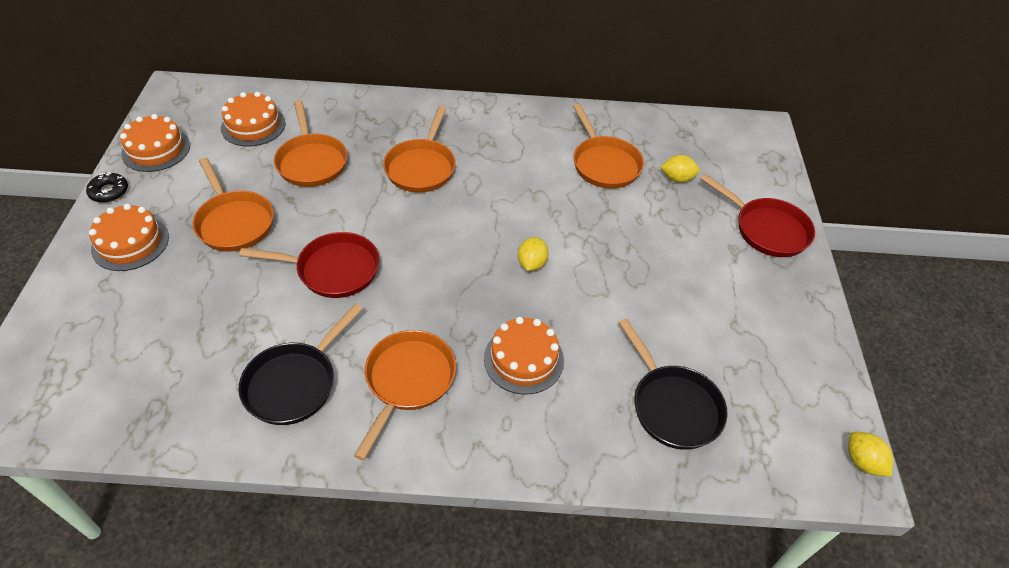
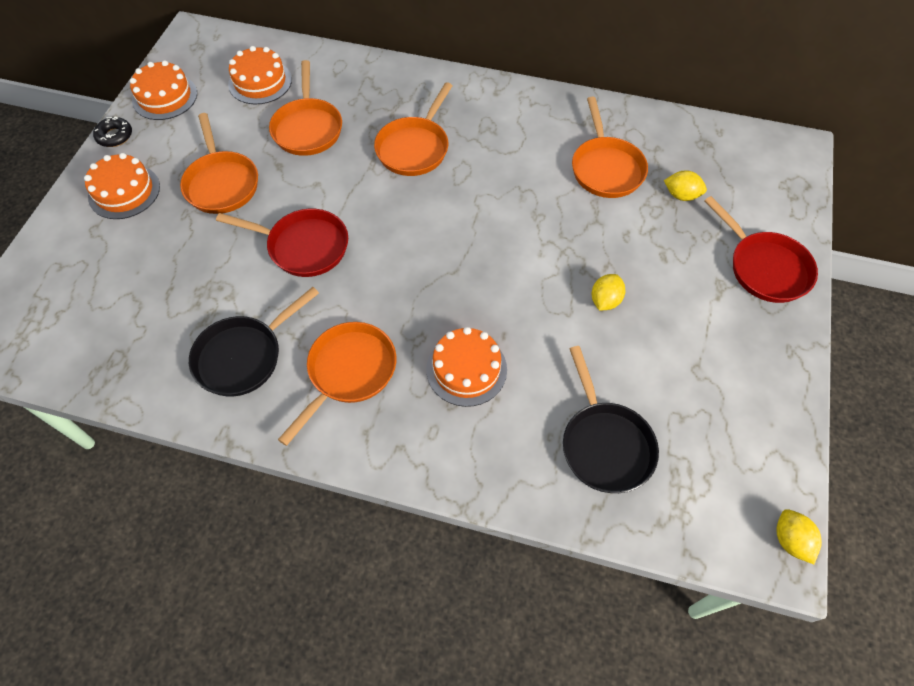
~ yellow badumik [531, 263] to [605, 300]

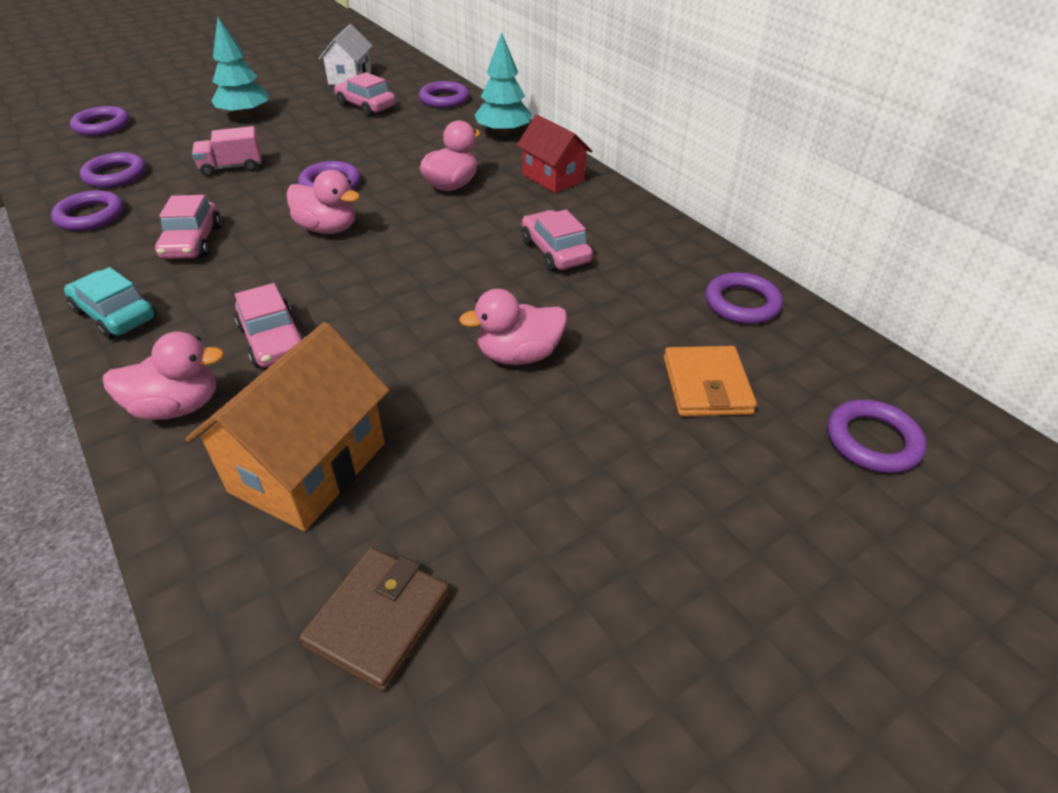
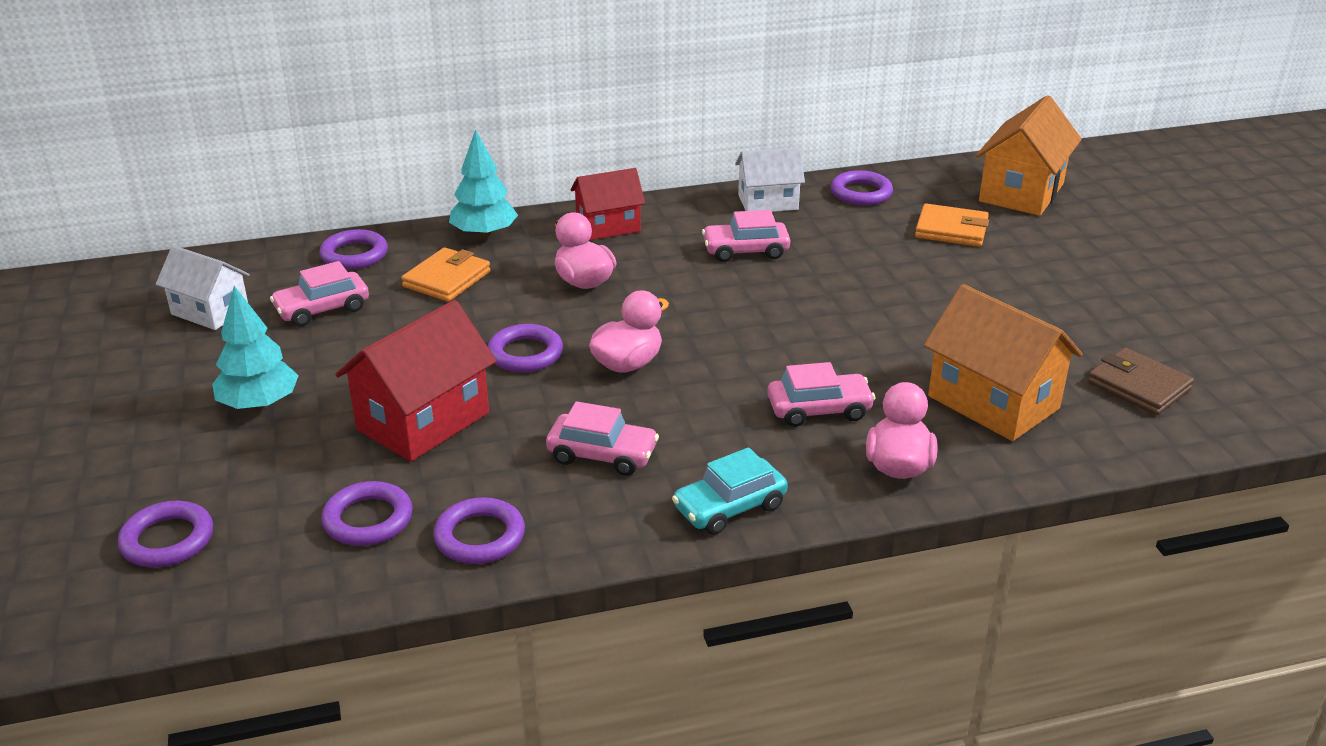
~ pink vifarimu [232, 167] to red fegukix [423, 421]
+ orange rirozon [447, 279]
+ white fegukix [768, 202]
~ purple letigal [872, 441] to orange fegukix [1021, 192]
- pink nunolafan [519, 355]

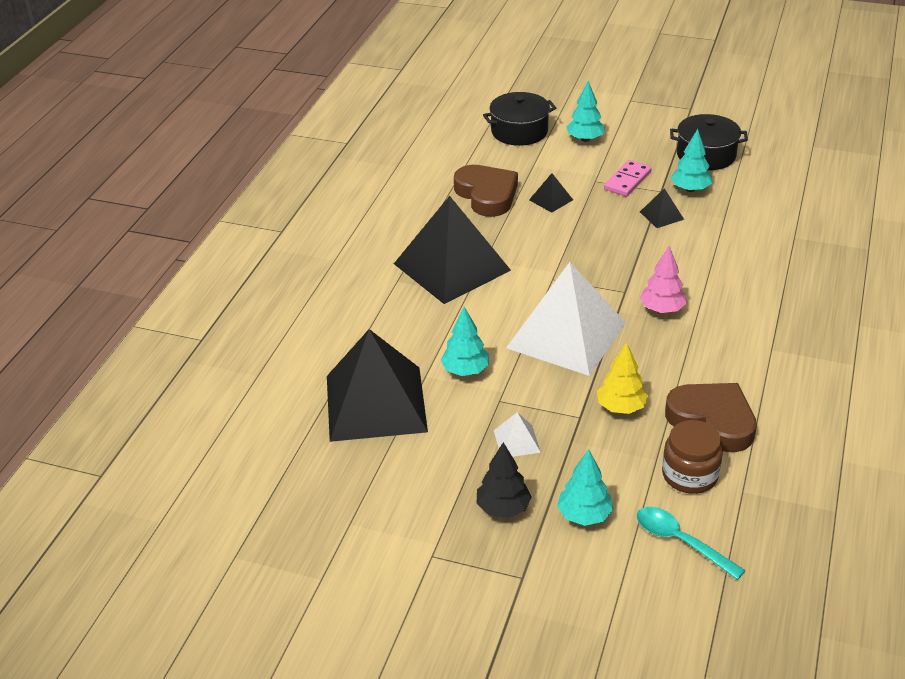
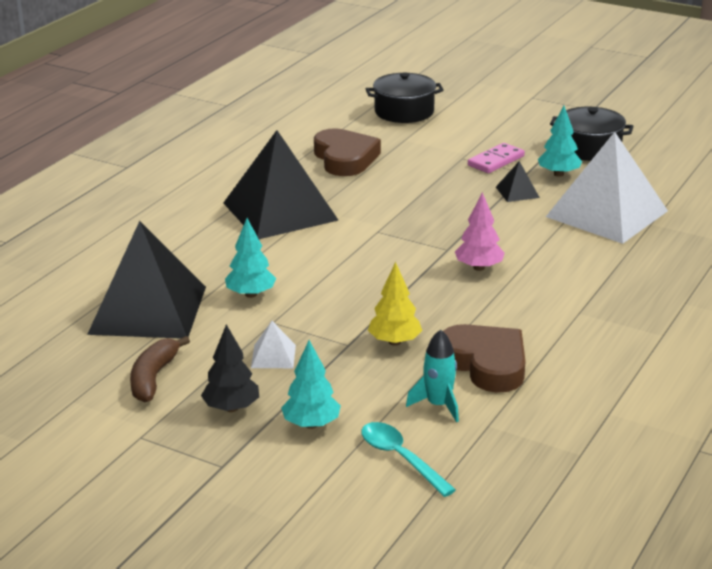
+ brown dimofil [153, 378]
~ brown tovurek [689, 475] to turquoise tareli [438, 405]
~ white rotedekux [566, 335] to [606, 213]
- black rotedekux [551, 200]
- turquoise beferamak [585, 139]

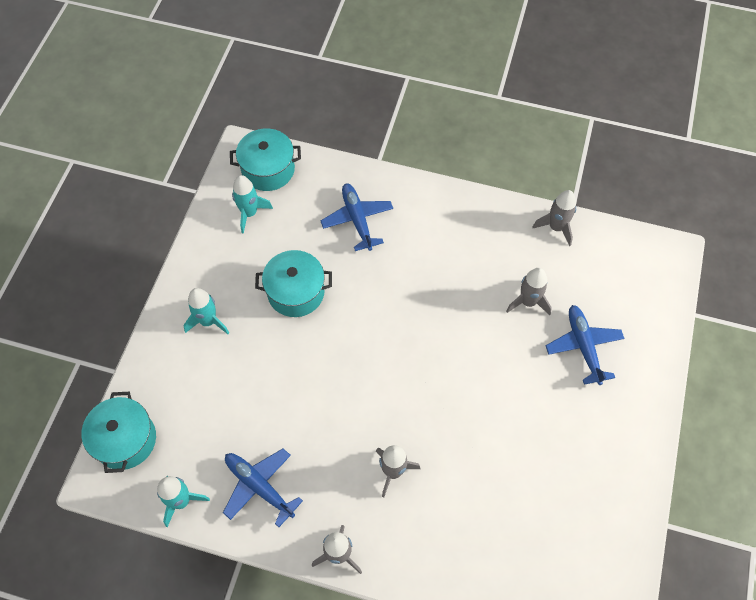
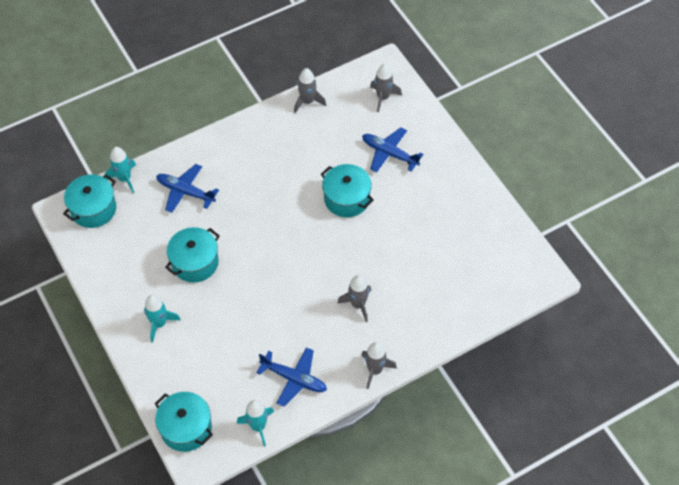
~ turquoise tareli [249, 213] to [124, 179]
~ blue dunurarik [259, 487] = [294, 379] 150 degrees counterclockwise
+ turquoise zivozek [346, 199]
~ grey tareli [528, 302] to [383, 97]

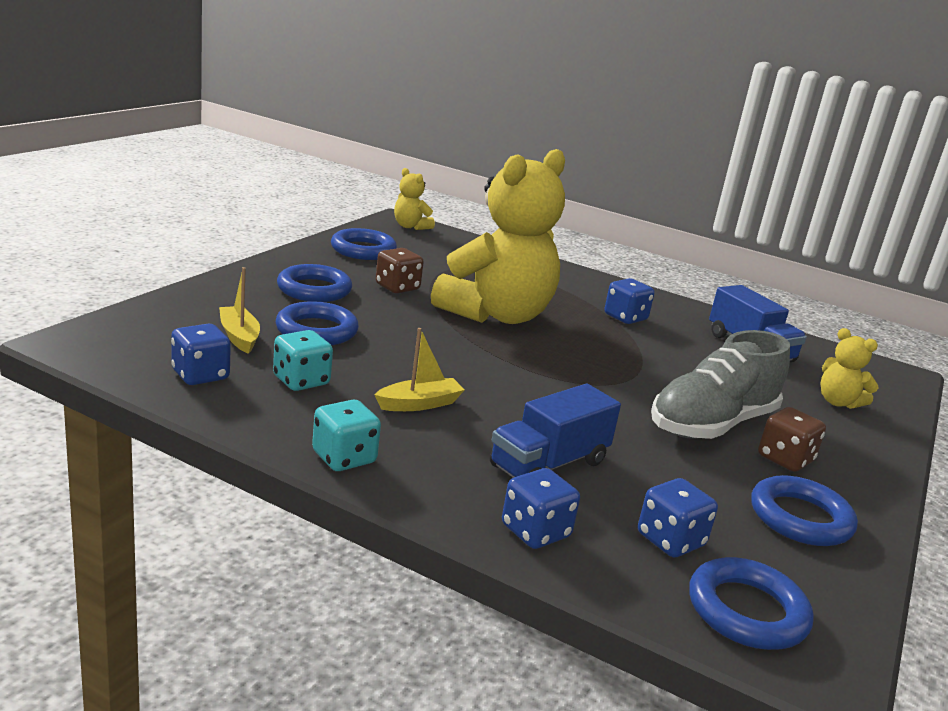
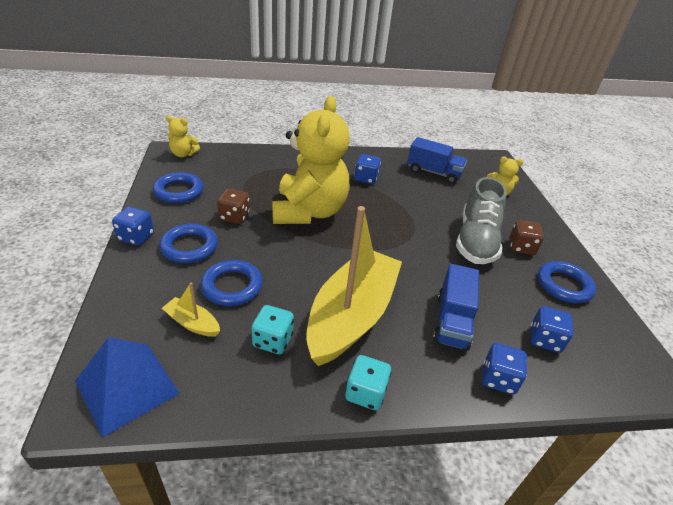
+ blue rotedekux [127, 387]
~ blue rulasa [200, 375] to [136, 237]
~ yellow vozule [419, 404] = [351, 316] x2.48
- blue letigal [747, 611]

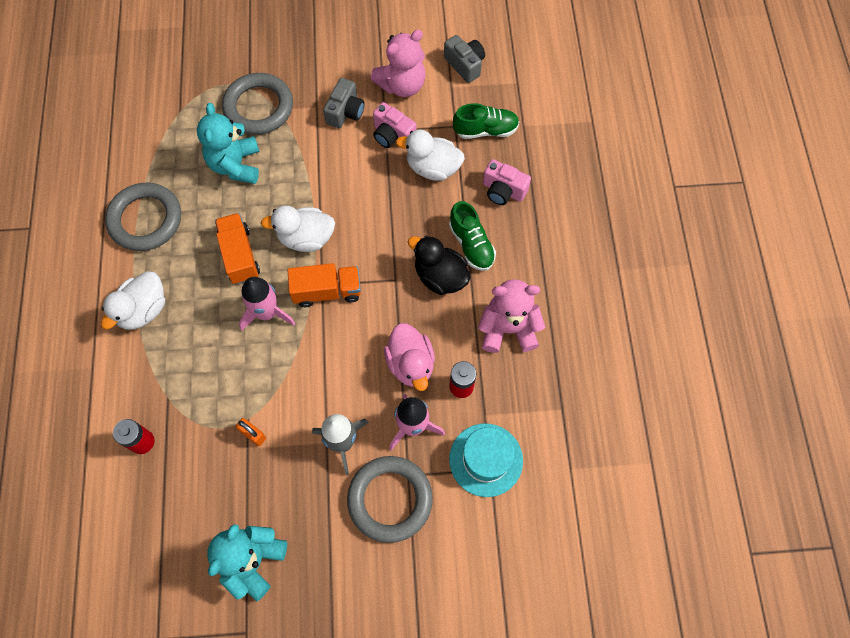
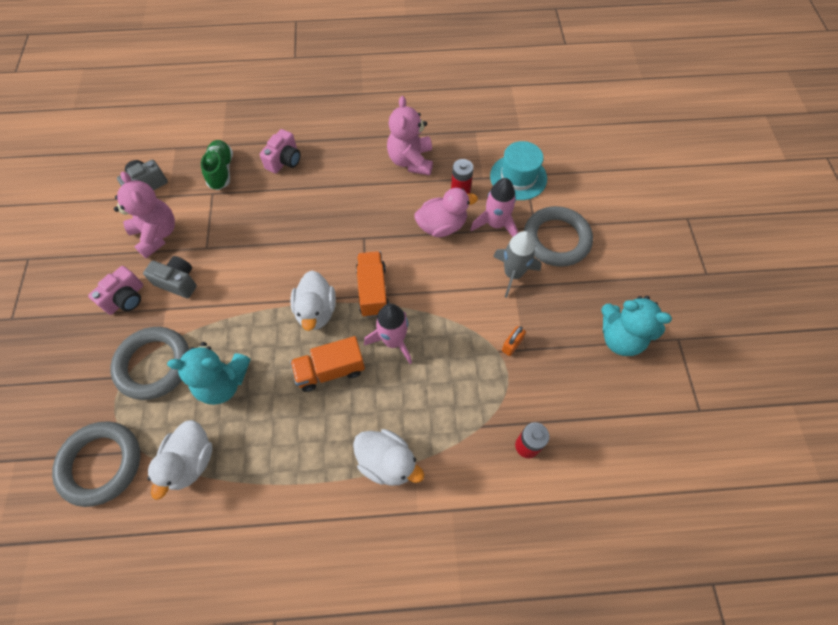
~ grey letigal [145, 219] to [101, 464]
~ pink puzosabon [392, 135] to [125, 298]
~ white nunolafan [432, 168] to [190, 461]
- black nunolafan [440, 276]
- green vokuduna [471, 244]

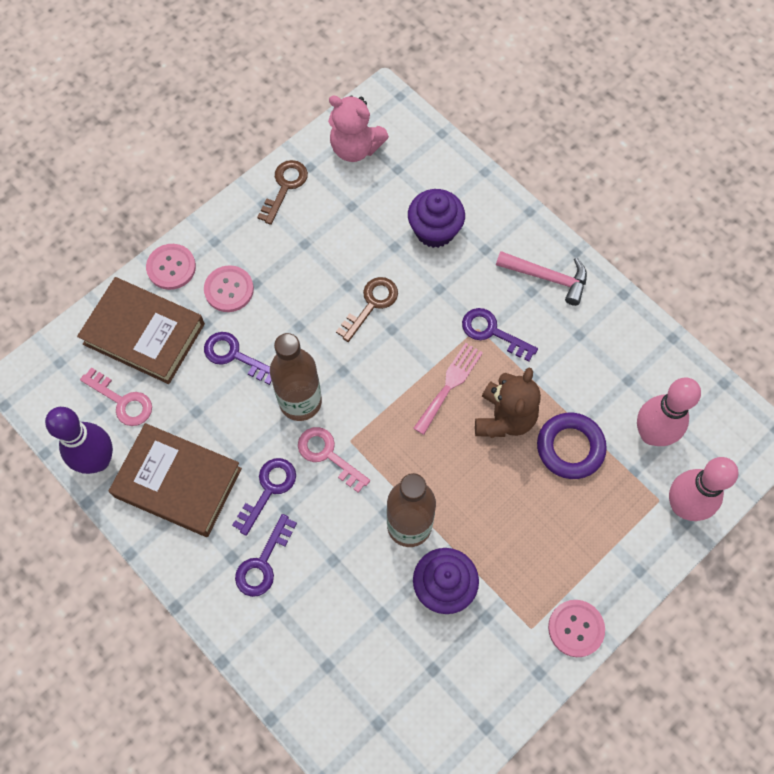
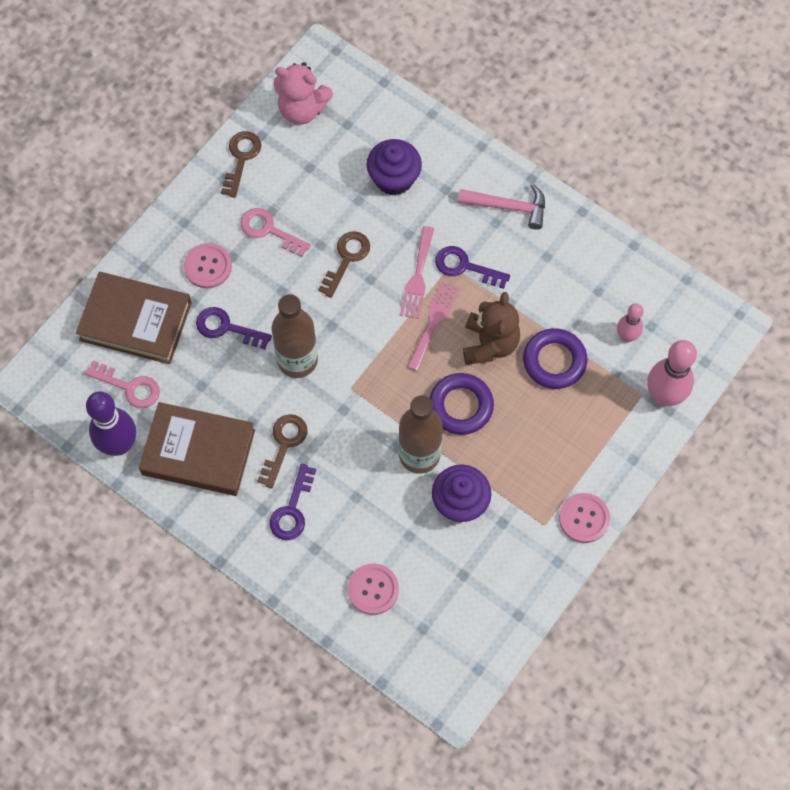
~ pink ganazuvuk [328, 455] to [269, 230]
~ purple ganazuvuk [268, 490] to brown ganazuvuk [284, 444]
~ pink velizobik [171, 267] to [373, 589]
+ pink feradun [417, 276]
+ purple letigal [461, 406]
~ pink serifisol [651, 434] = [626, 336] x0.58

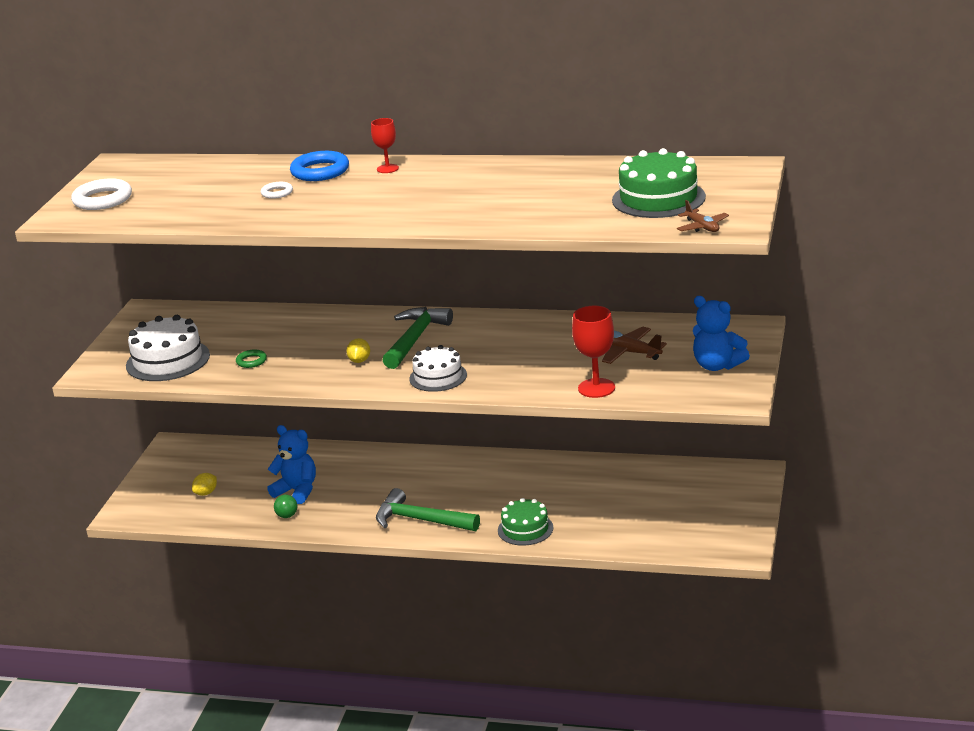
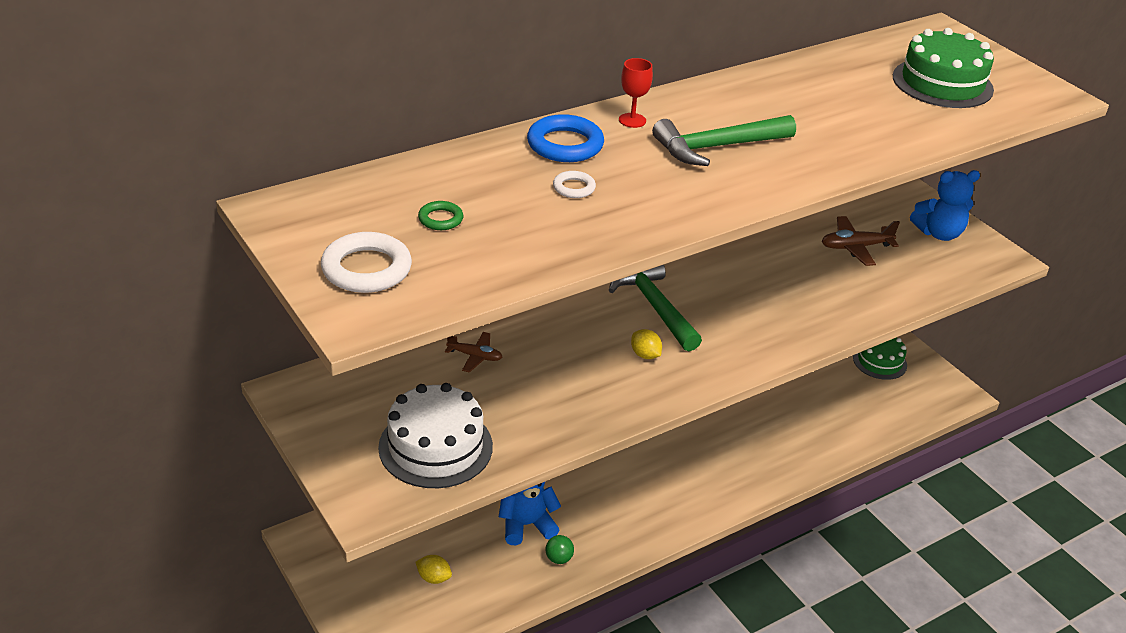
~ yellow badumik [206, 493] = [433, 578] 60 degrees counterclockwise
~ green letigal [251, 361] to [440, 219]
~ brown dunurarik [702, 227] to [475, 356]
~ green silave [421, 520] to [717, 147]
~ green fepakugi [525, 529] to [879, 361]
- white fepakugi [438, 377]
- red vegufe [596, 388]

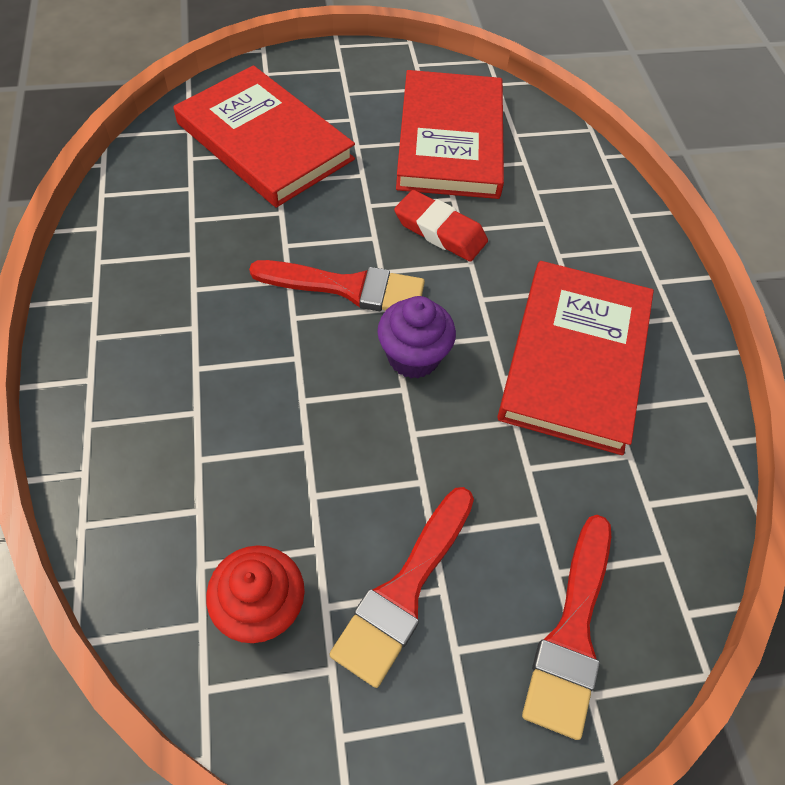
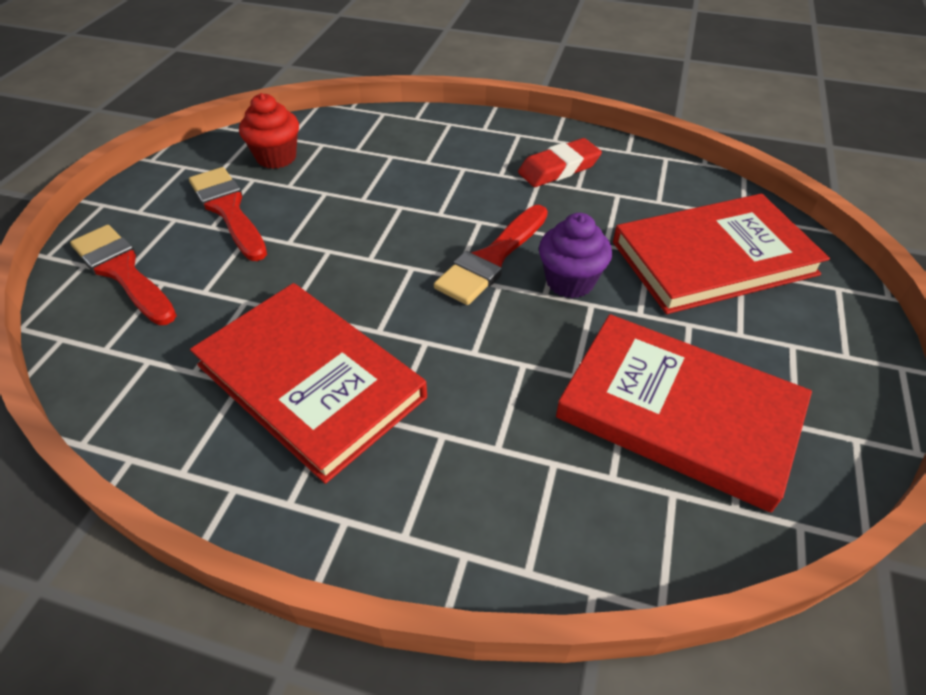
~ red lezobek [440, 231] to [558, 168]
~ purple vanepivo [413, 357] to [570, 281]

